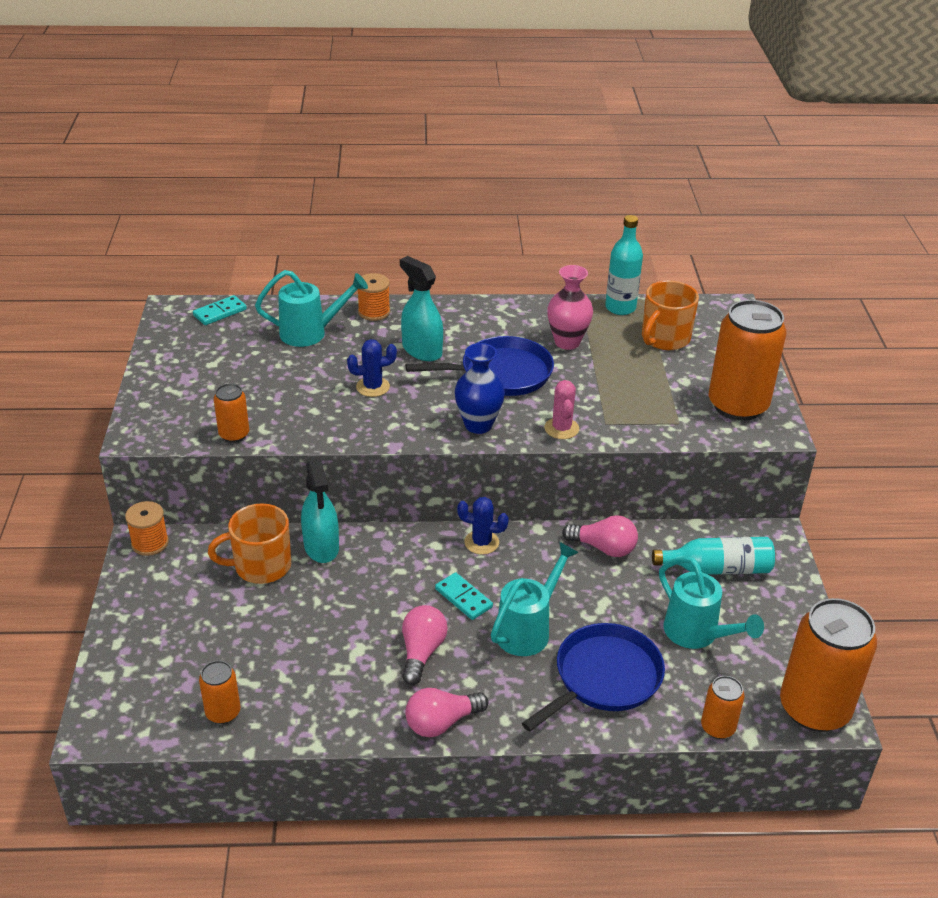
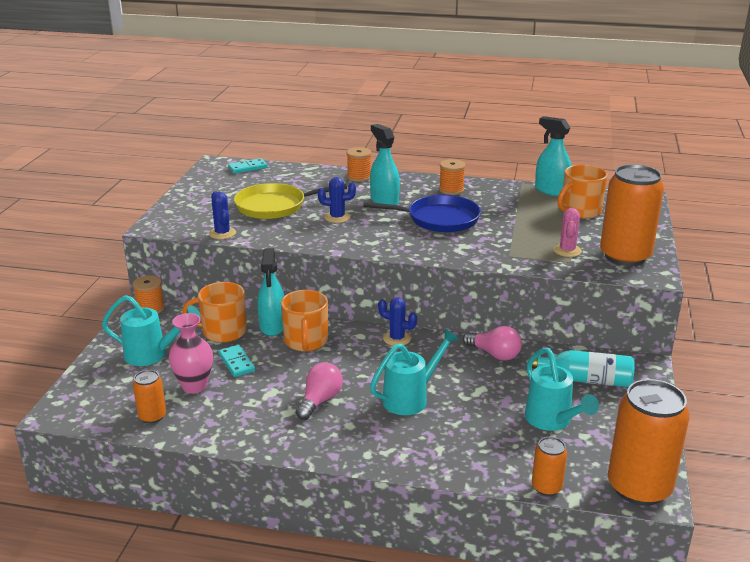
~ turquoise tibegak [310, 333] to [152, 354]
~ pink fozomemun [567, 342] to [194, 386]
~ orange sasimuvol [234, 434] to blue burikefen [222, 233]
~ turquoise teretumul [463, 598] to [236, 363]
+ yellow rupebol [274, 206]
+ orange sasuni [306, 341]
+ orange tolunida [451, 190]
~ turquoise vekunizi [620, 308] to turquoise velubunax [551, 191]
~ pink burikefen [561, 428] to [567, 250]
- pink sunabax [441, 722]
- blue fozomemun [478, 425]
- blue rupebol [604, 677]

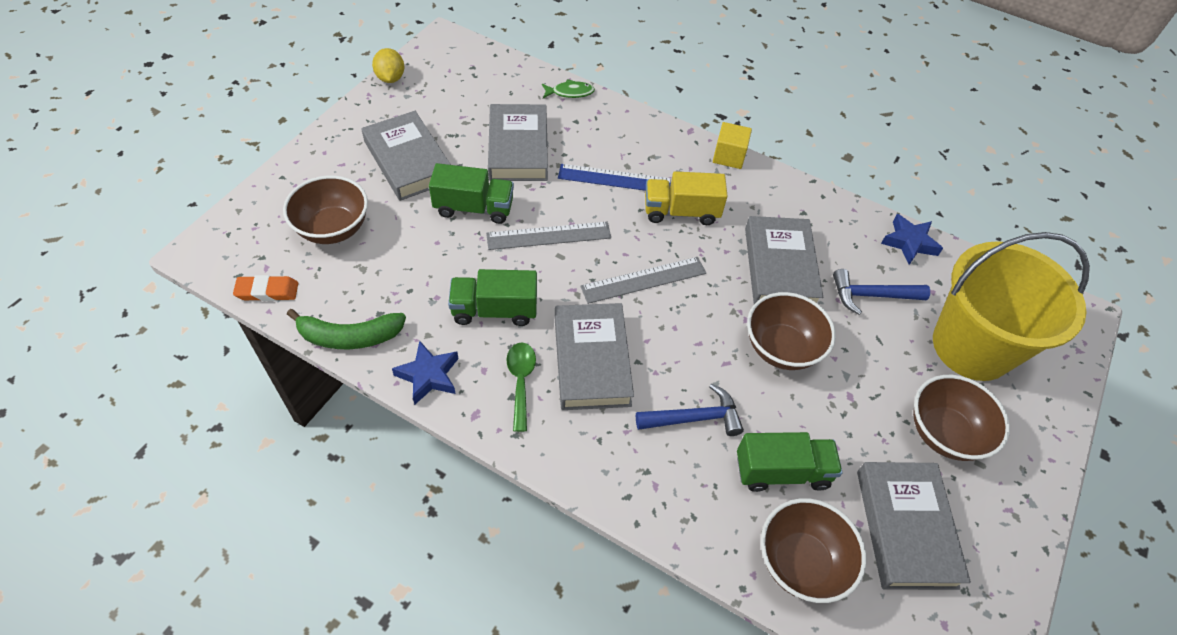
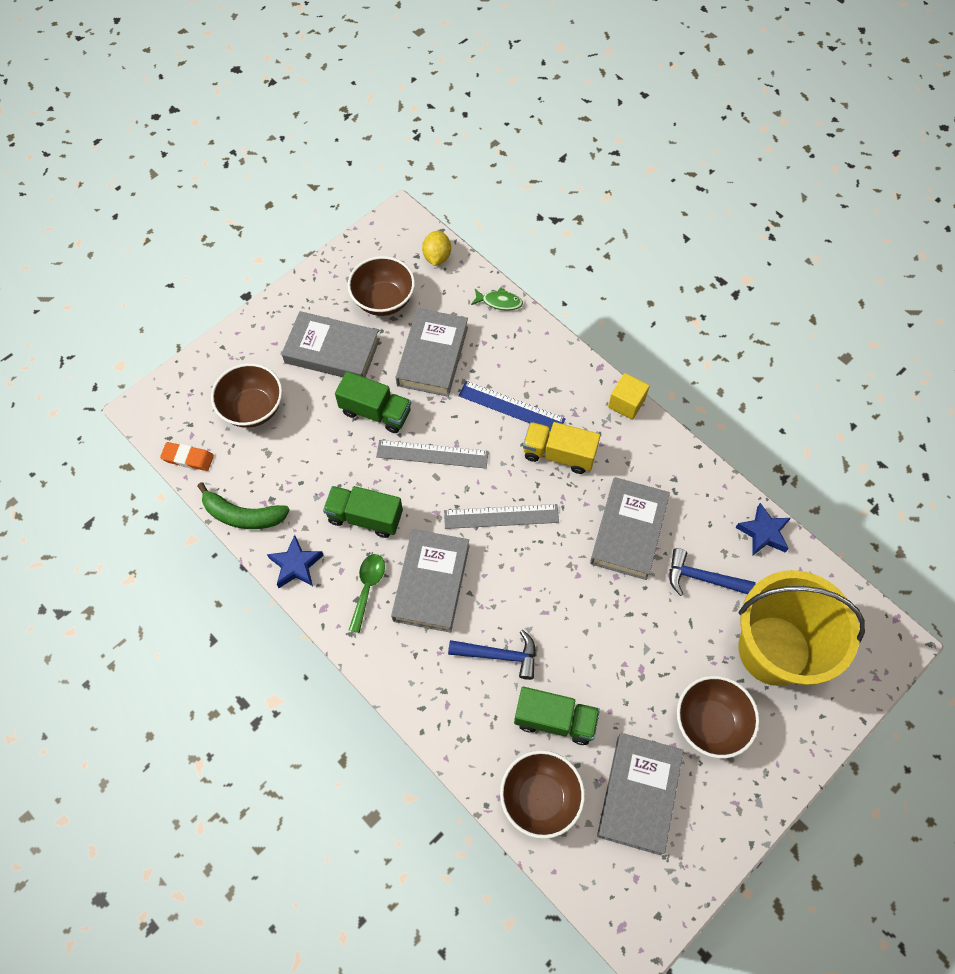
~ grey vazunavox [408, 161] = [332, 351] 60 degrees counterclockwise
~ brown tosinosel [781, 348] to [383, 300]
~ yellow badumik [390, 78] to [437, 257]

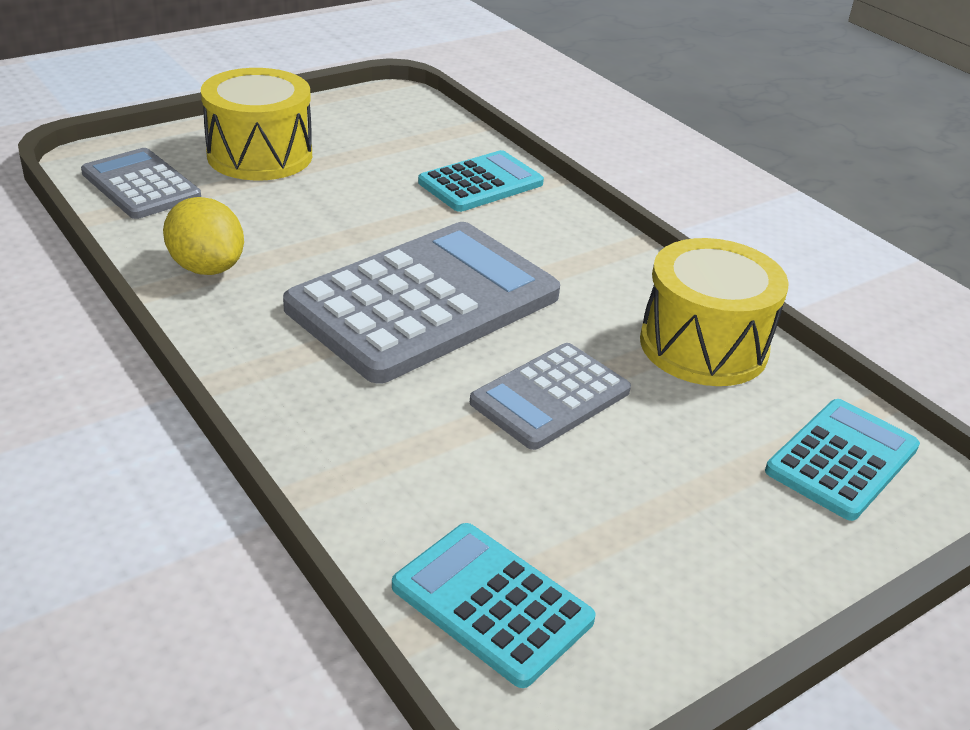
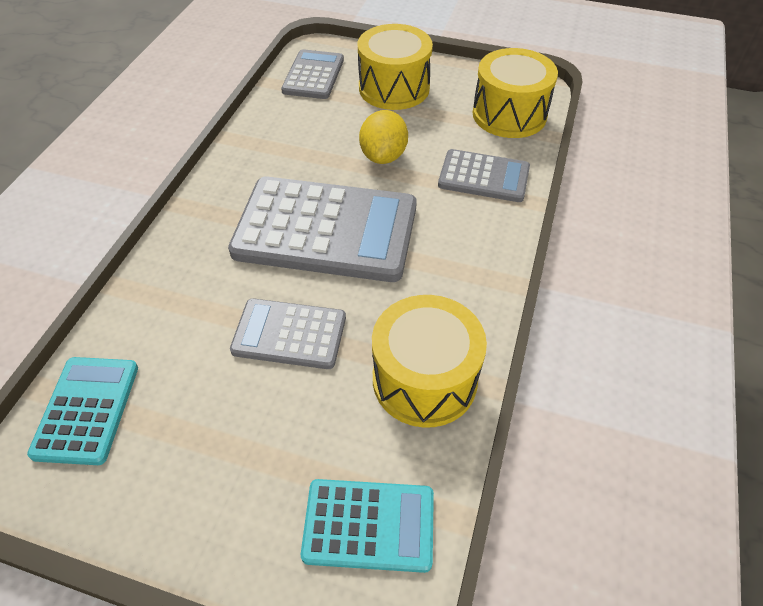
~ yellow badumik [207, 267] to [383, 156]
~ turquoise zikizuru [481, 183] to grey zikizuru [483, 177]
+ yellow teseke [509, 114]

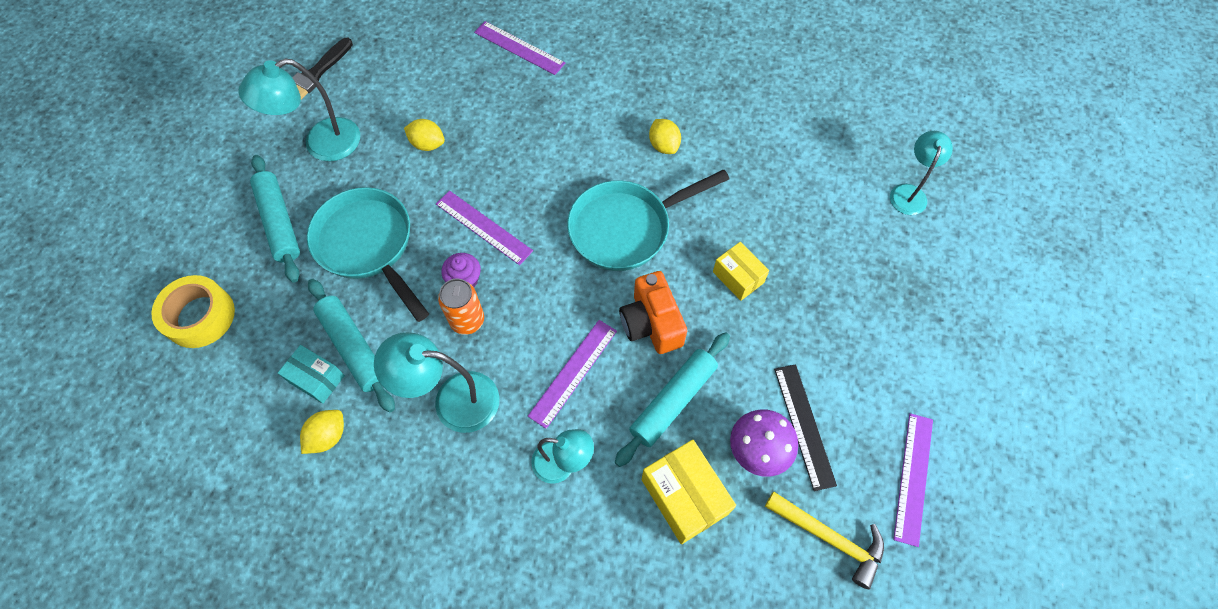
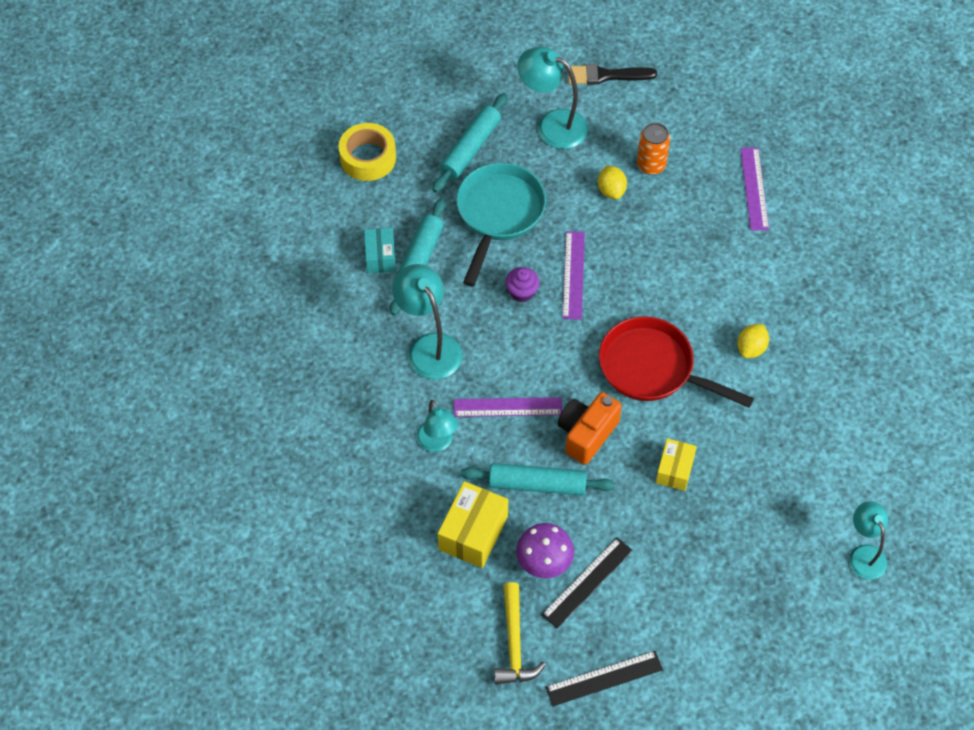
~ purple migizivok [913, 478] to black migizivok [604, 678]
~ turquoise rupebol [626, 228] to red rupebol [652, 368]
~ orange sasimuvol [467, 320] to [651, 165]
~ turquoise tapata [909, 192] = [864, 554] 90 degrees counterclockwise
- yellow badumik [328, 436]

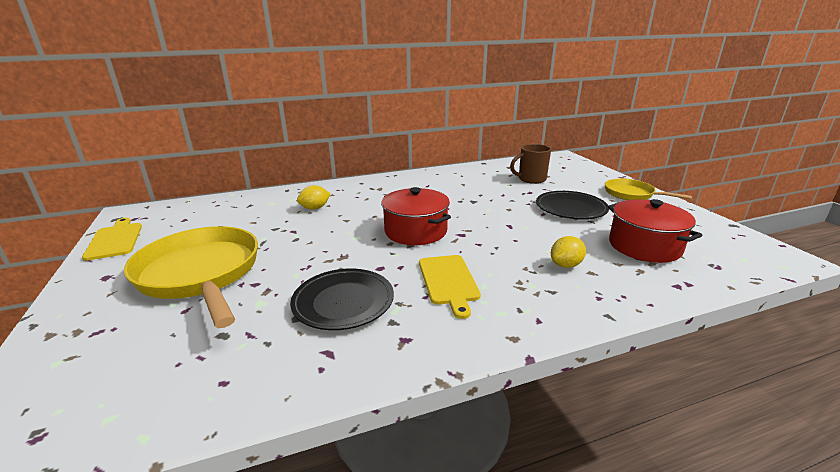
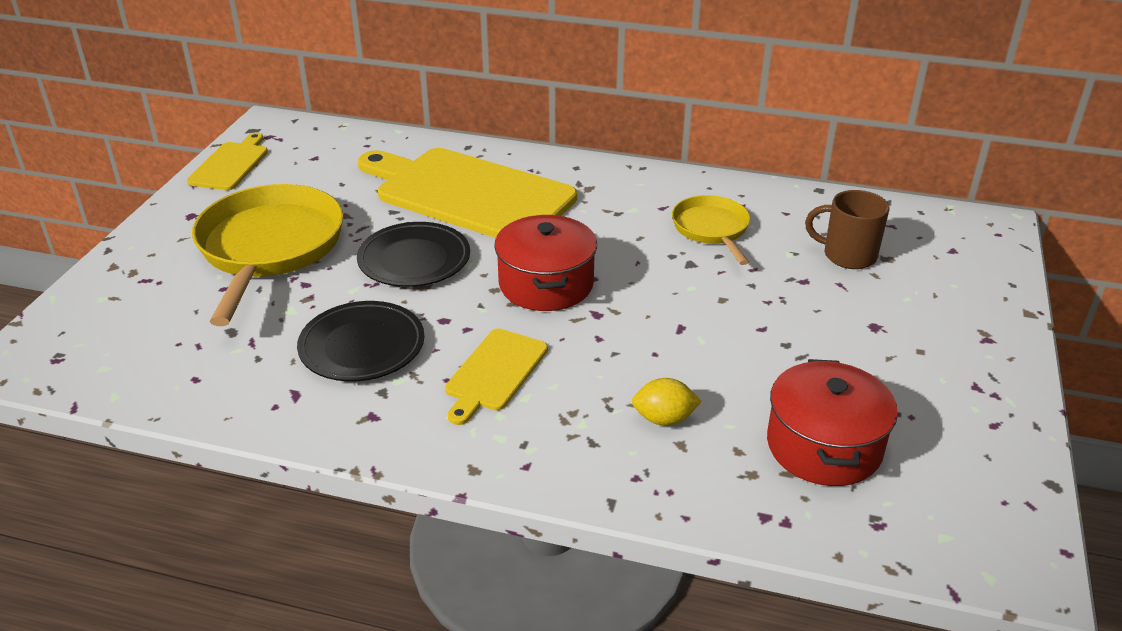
~ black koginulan [570, 208] to [414, 260]
~ yellow badumik [315, 208] to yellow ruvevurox [468, 194]
~ yellow rupebol [632, 194] to [712, 229]

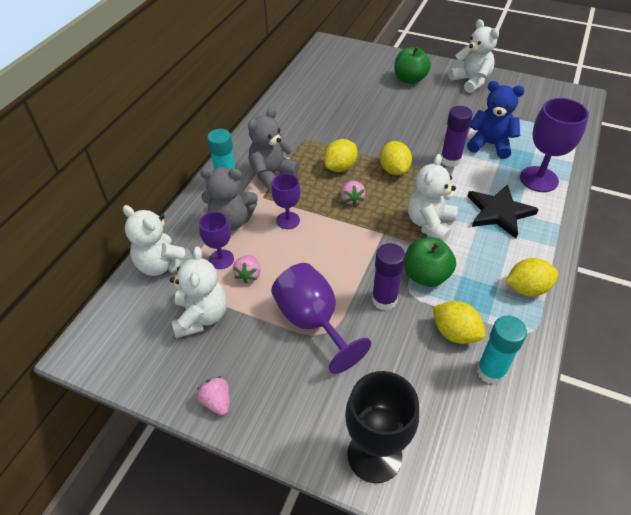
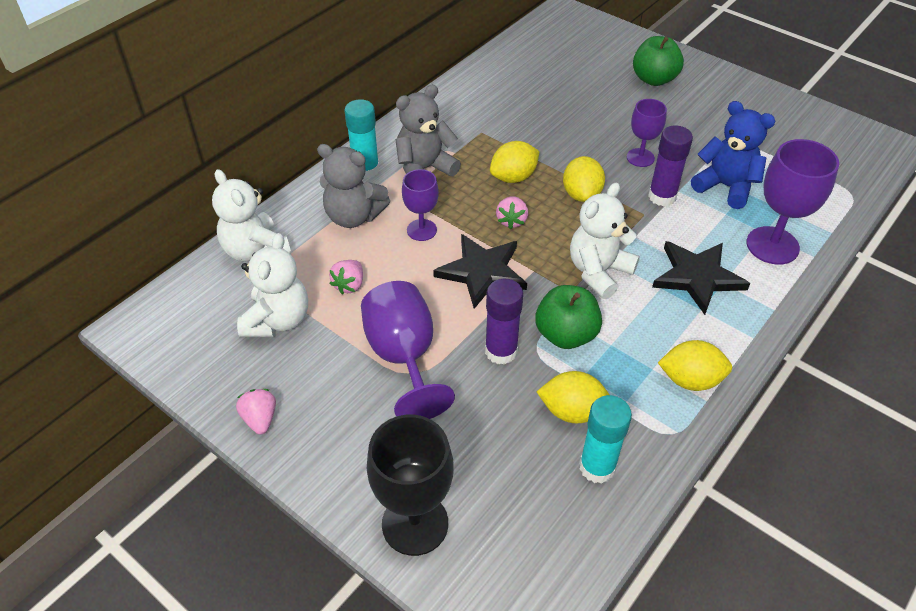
+ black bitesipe [482, 272]
~ yellow badumik [455, 333] = [572, 411] 45 degrees counterclockwise
~ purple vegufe [221, 259] to [640, 157]
- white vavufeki [471, 81]

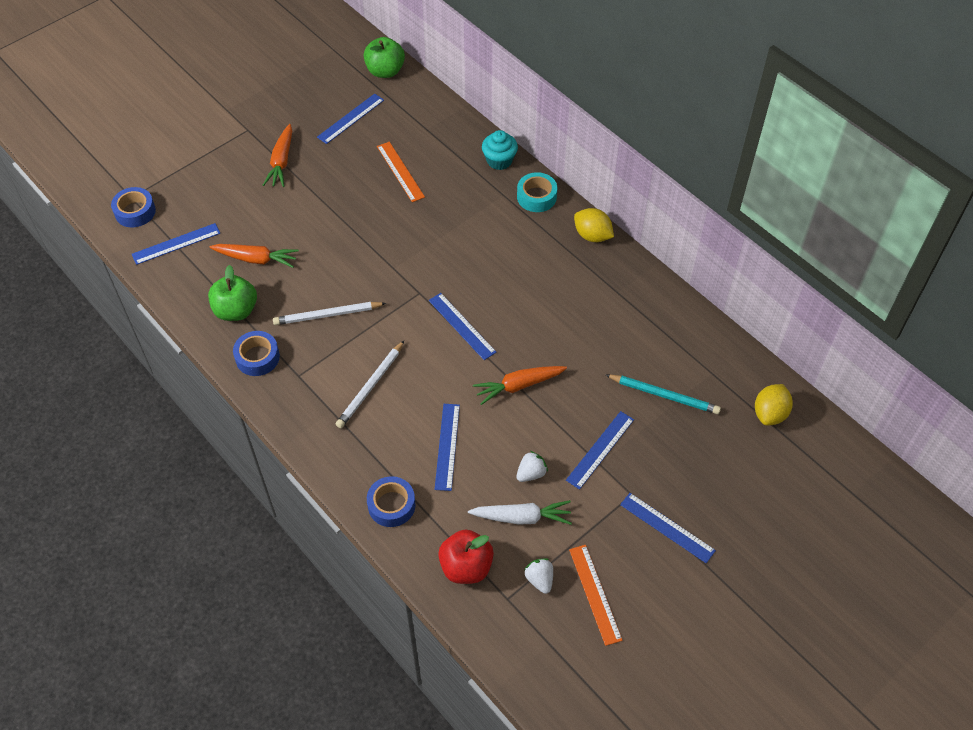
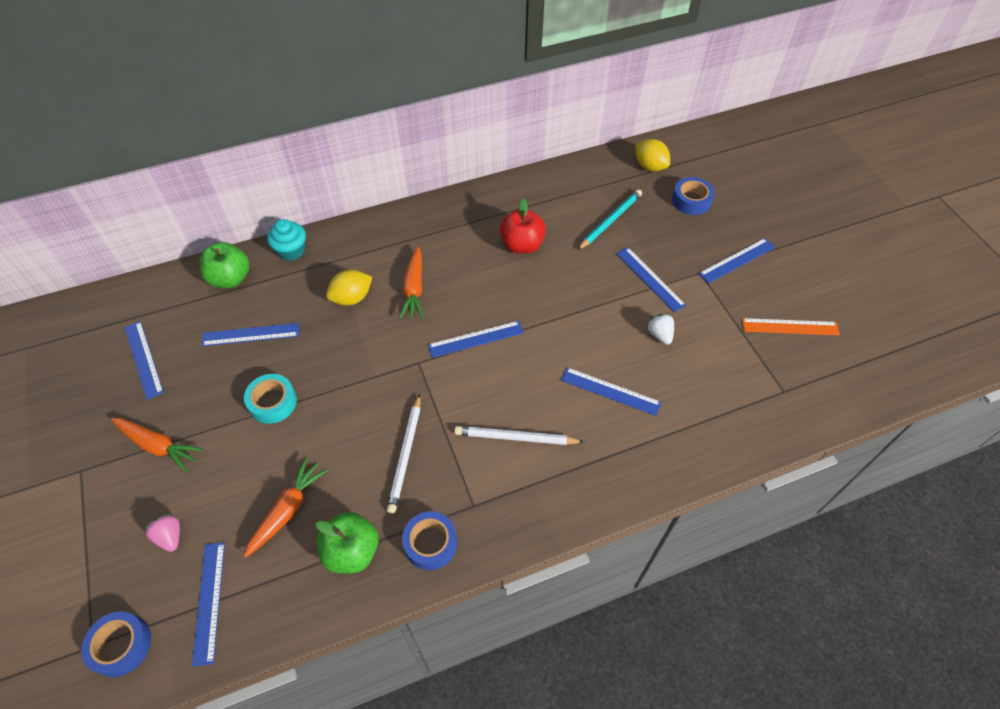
+ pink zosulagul [170, 536]
~ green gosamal [385, 71] to [230, 279]
~ orange migizivok [400, 171] to blue migizivok [251, 334]
~ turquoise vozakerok [536, 197] to [273, 402]
~ yellow badumik [592, 235] to [352, 298]
~ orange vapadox [519, 386] to [414, 288]
~ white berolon [371, 386] = [516, 438] 135 degrees clockwise
~ red gosamal [466, 567] to [522, 245]
~ blue vozakerok [391, 505] to [691, 200]
- white vapadox [521, 517]
- white zosulagul [539, 579]

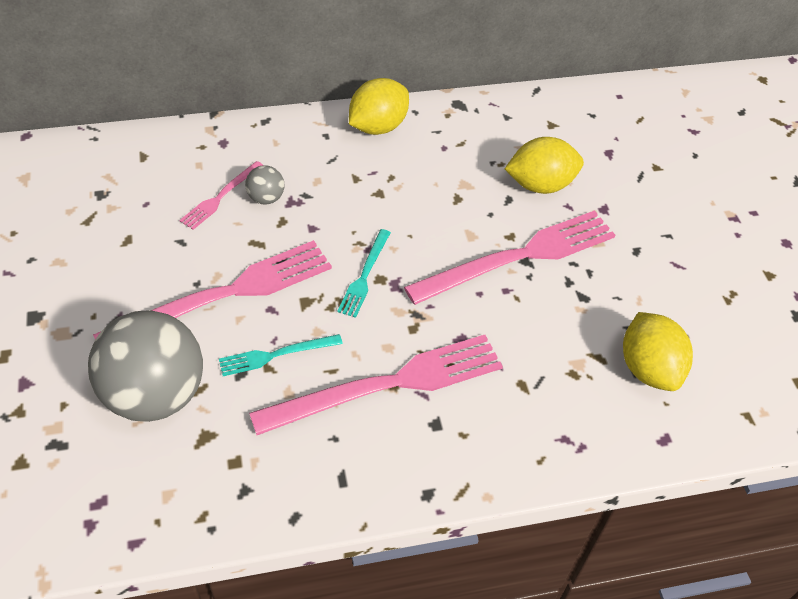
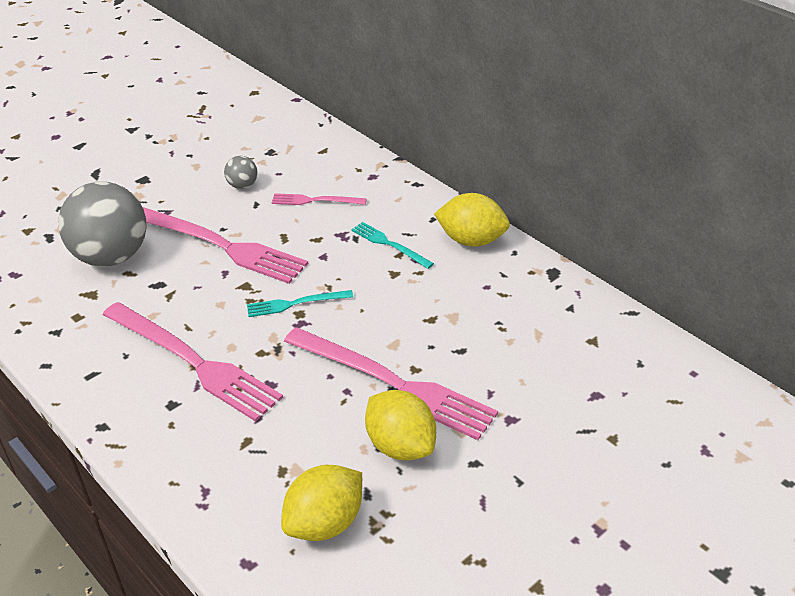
~ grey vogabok [266, 198] to [243, 185]
~ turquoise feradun [276, 355] to [389, 244]
~ yellow badumik [540, 185] to [401, 446]

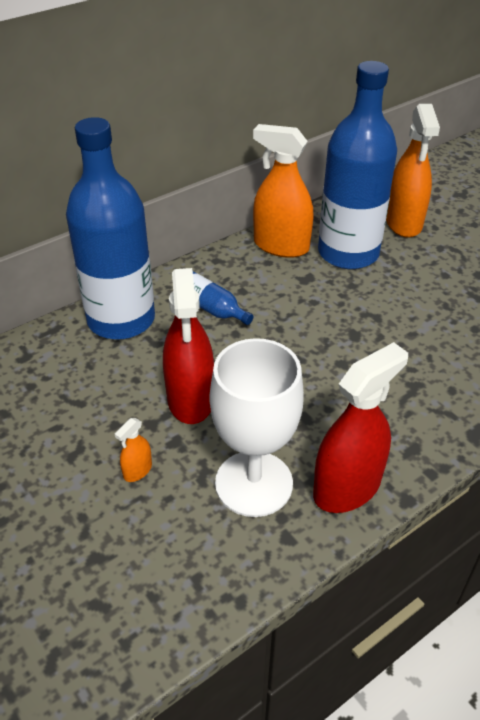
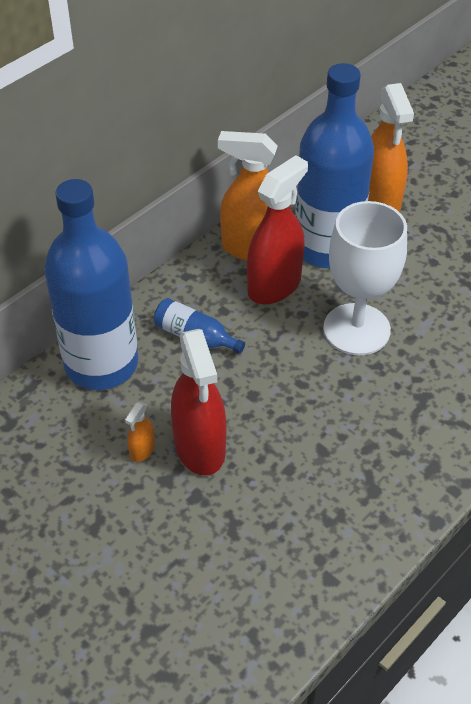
~ orange velubunax [137, 470] to [142, 450]
~ red velubunax [347, 487] to [274, 285]
~ white vegufe [254, 483] to [356, 329]

